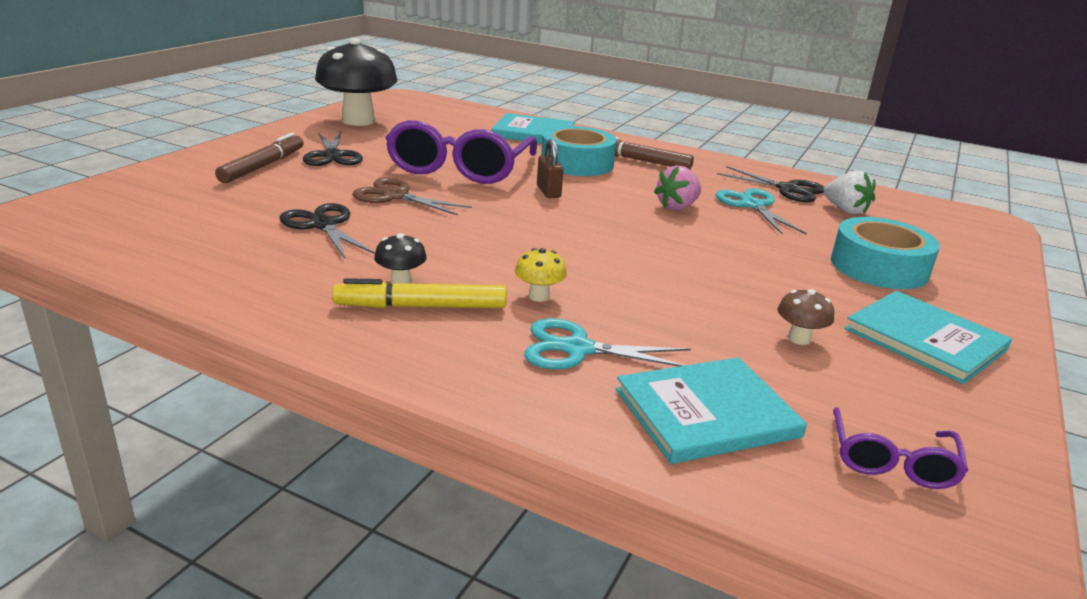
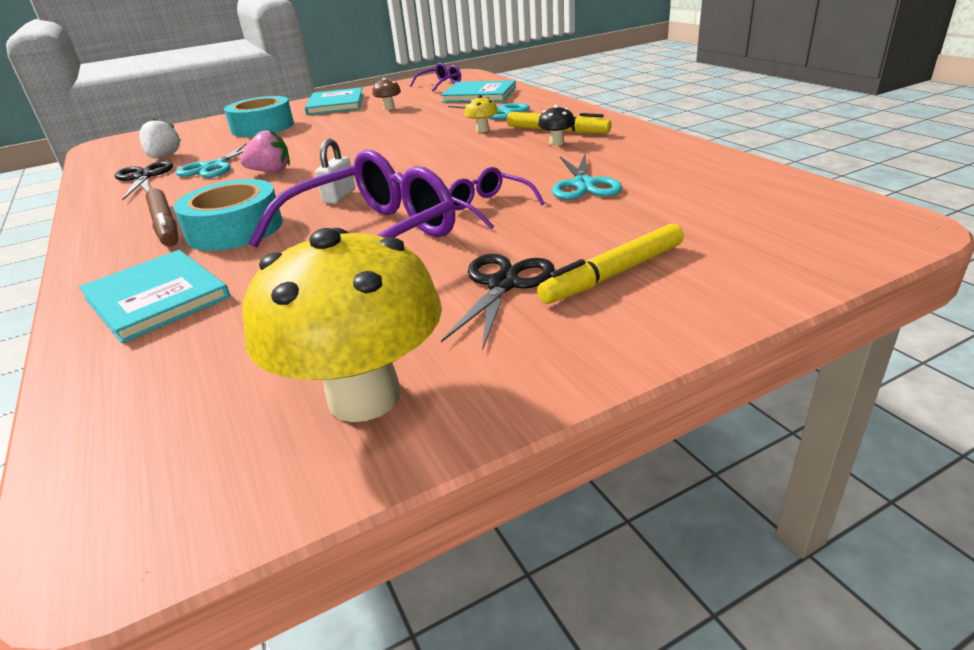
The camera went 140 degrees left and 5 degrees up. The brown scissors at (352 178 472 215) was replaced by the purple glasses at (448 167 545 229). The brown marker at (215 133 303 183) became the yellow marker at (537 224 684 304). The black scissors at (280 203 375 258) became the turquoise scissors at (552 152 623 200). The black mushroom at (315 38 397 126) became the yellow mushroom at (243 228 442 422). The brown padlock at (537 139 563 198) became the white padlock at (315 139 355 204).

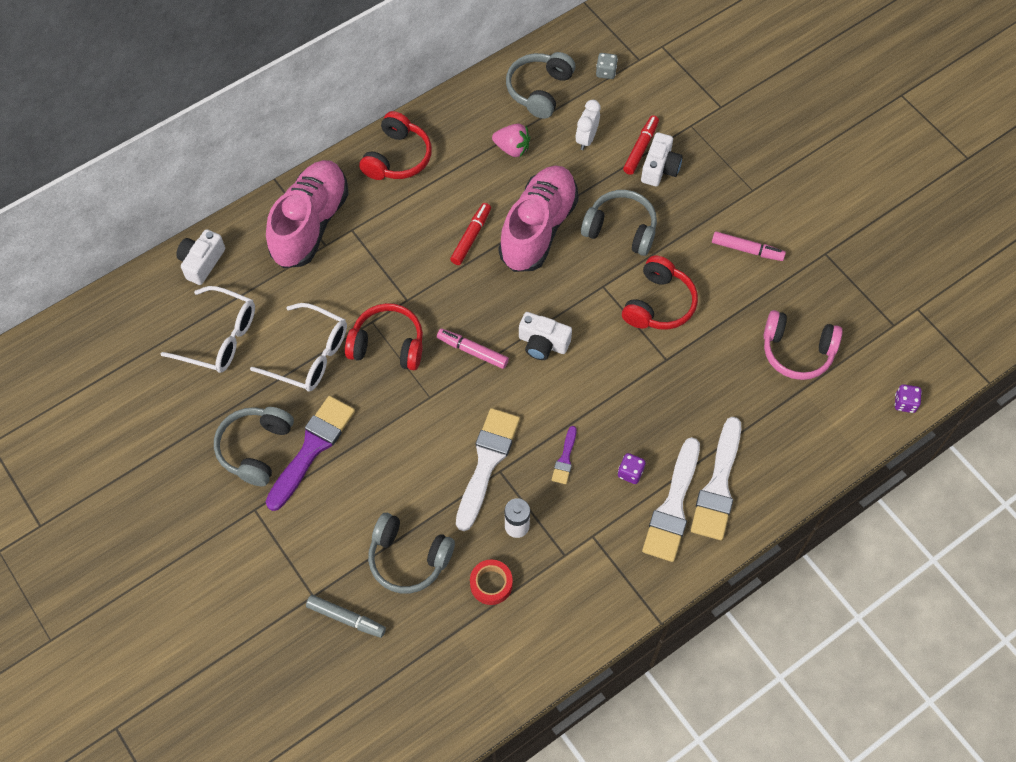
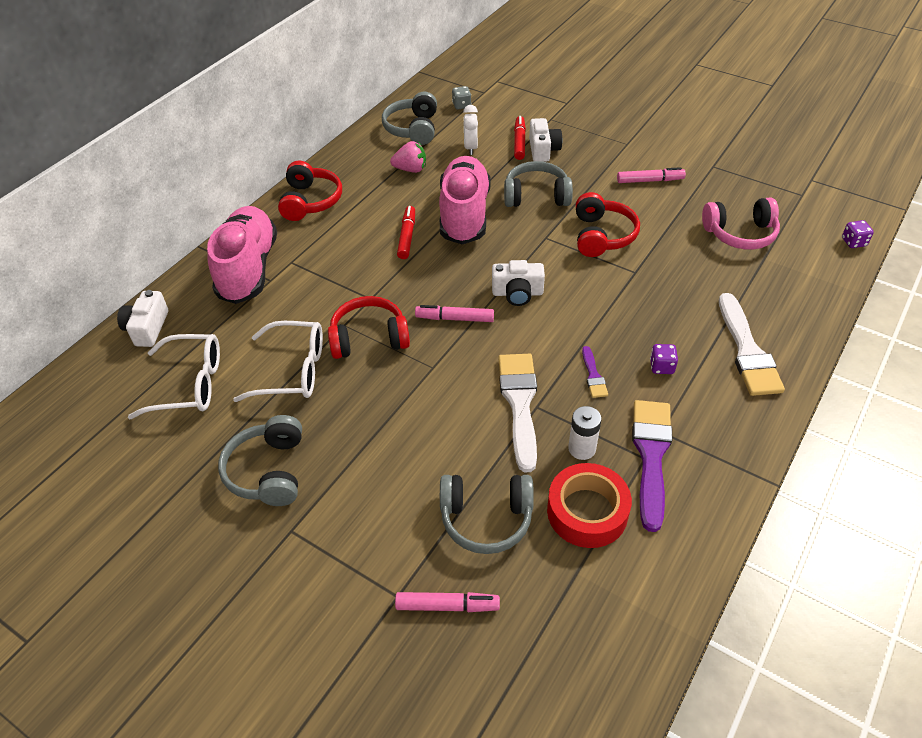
The camera went 20 degrees left and 15 degrees down. The white brush at (642 437 700 562) disappeared. The purple brush moved from (266 396 355 511) to (632 400 672 532). The grey marker at (306 595 386 638) became the pink marker at (395 592 500 612). The red tape at (470 559 513 605) changed to 1.64 times the size.

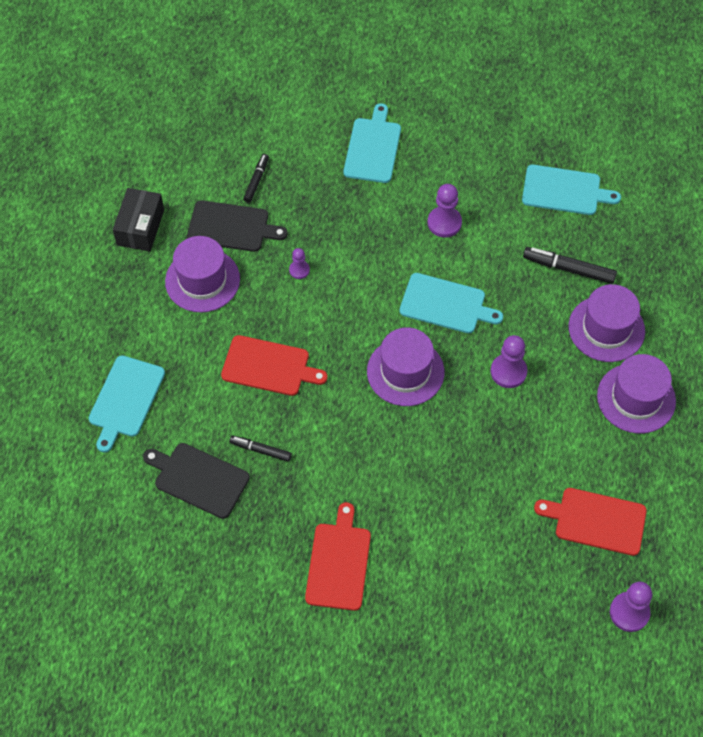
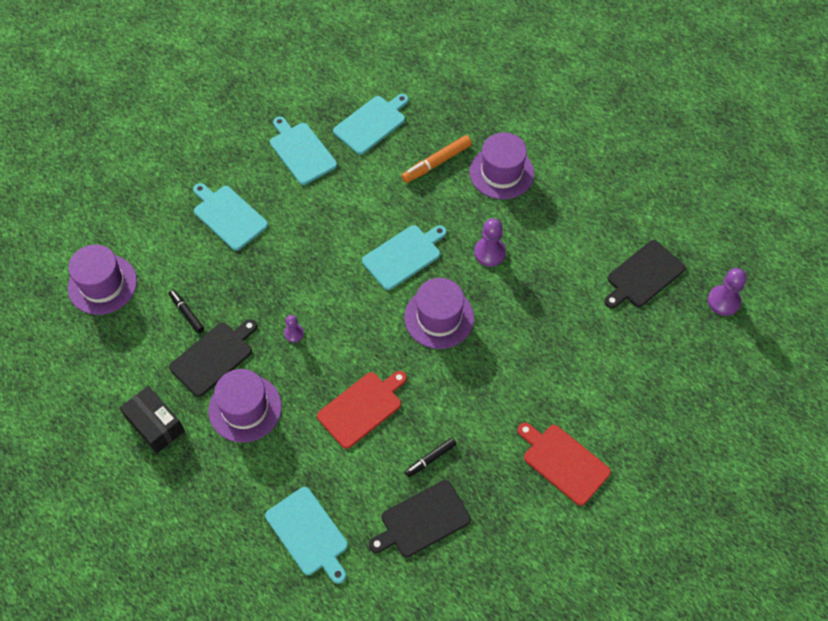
The camera went 55 degrees left and 0 degrees up. The purple pawn at (428 184 462 237) disappeared. The turquoise cutting board at (270 117 337 185) appeared. The purple hat moved from (597 354 676 434) to (68 245 137 315). The black marker at (523 247 617 284) became the orange marker at (401 135 472 183). The red cutting board at (534 488 647 556) became the black cutting board at (604 240 685 308).

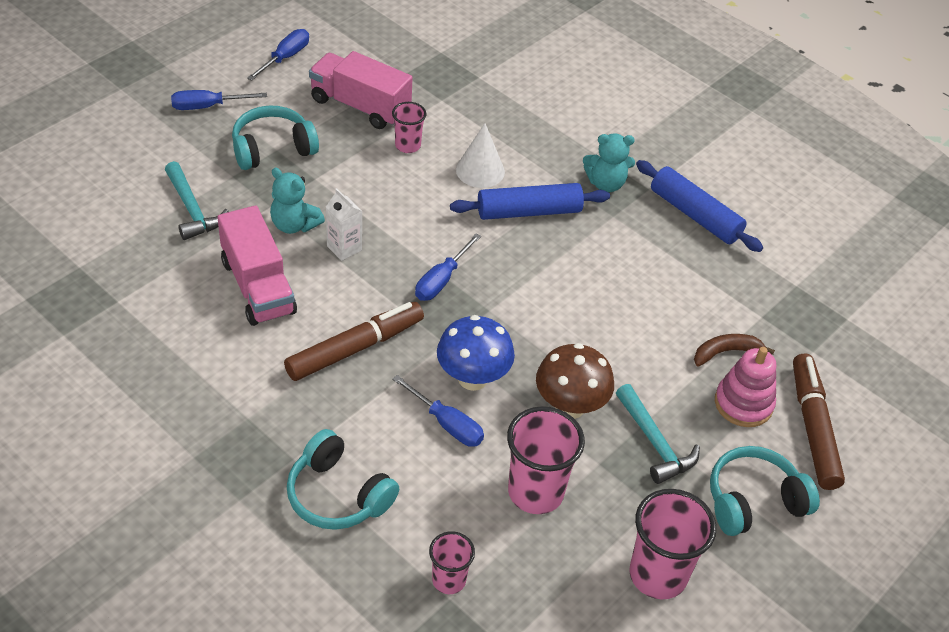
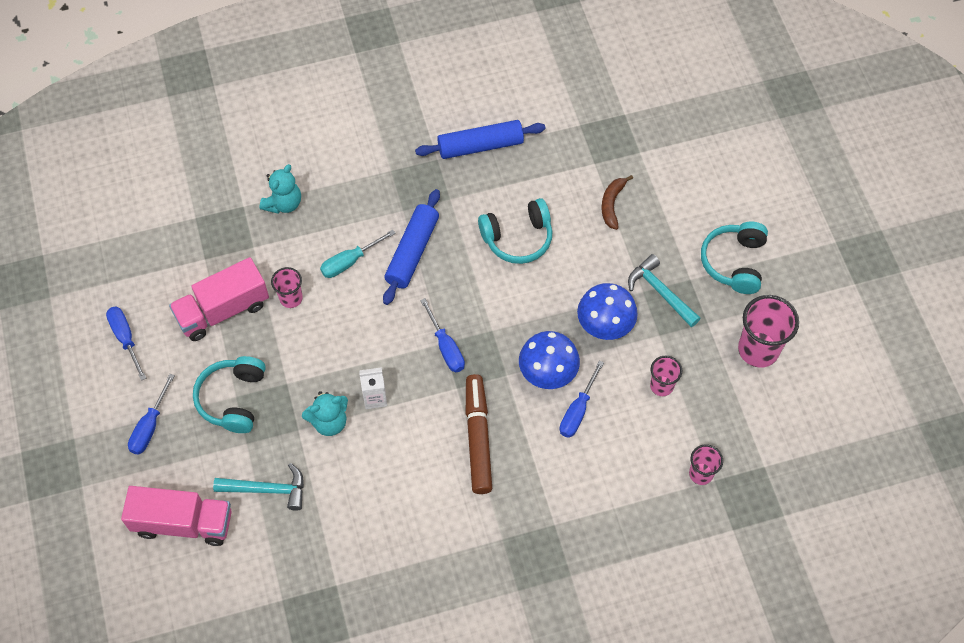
The camera went 55 degrees left and 15 degrees up. The pink stacking toy at (715 347 776 427) disappeared. The brown marker at (793 353 845 490) disappeared. The pink truck moved from (217 205 297 326) to (121 486 232 546). The turquoise headphones moved from (287 429 399 530) to (478 198 552 264). The turquoise teddy bear moved from (583 133 635 192) to (260 164 301 214). The white cone at (456 123 505 188) was replaced by the turquoise screwdriver at (320 230 396 278). The brown mushroom at (536 343 614 419) became the blue mushroom at (577 283 638 340). The blue screwdriver at (392 375 484 447) turned 135 degrees clockwise. The turquoise hammer at (616 384 700 484) turned 135 degrees counterclockwise. The pink cup at (507 406 585 514) changed to 0.57 times the size.

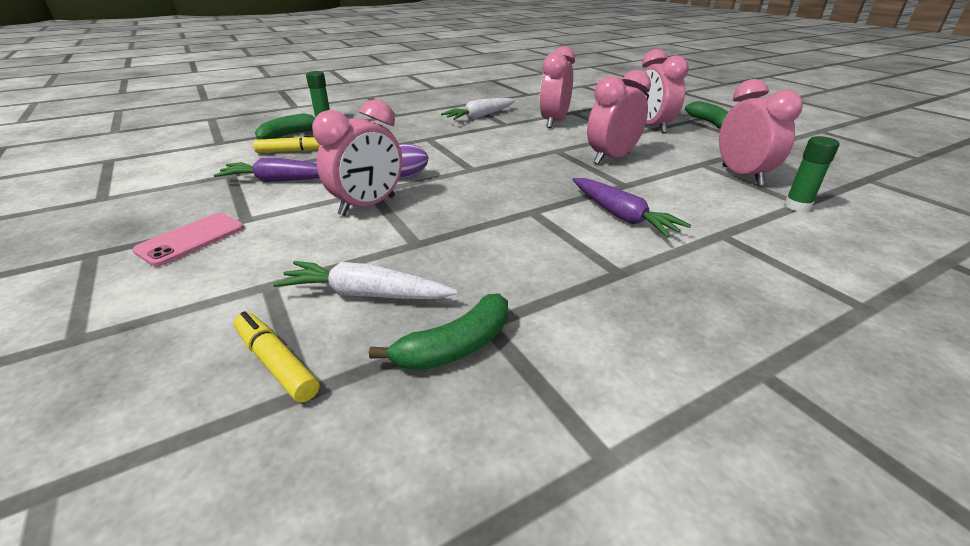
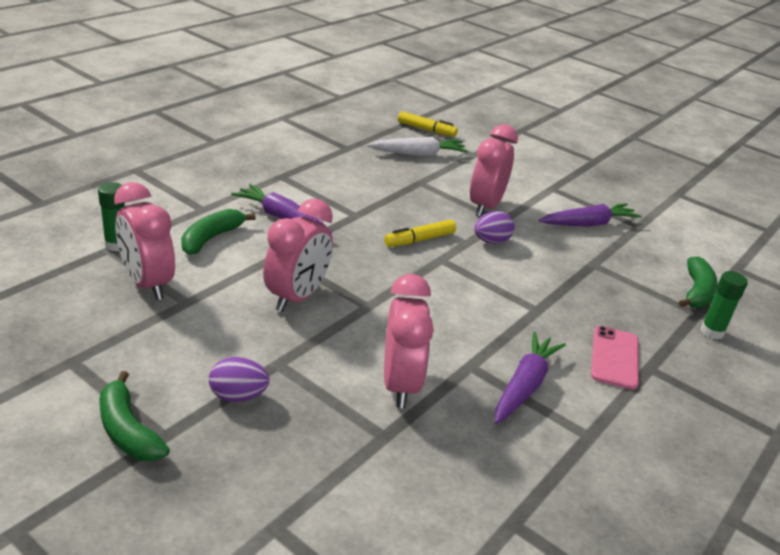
The camera went 155 degrees right and 0 degrees up. The pink phone moved from (133 213 244 266) to (591 326 639 390). The yellow marker moved from (253 134 320 153) to (384 220 456 247). The green banana moved from (369 293 508 371) to (181 209 256 255). The pink clock at (642 49 689 133) was replaced by the purple egg at (209 357 269 402). The white carrot at (441 98 516 120) became the purple carrot at (495 332 566 424).

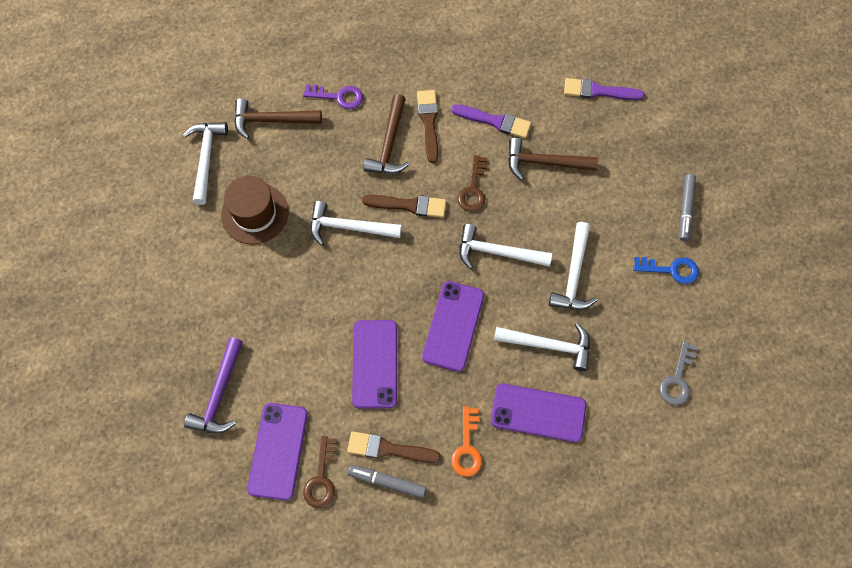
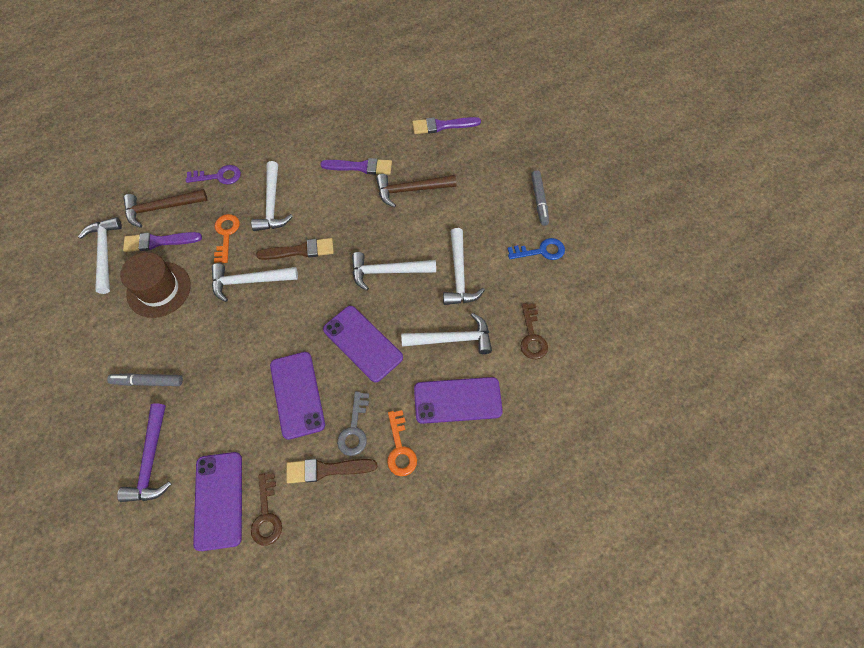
The camera went 15 degrees left and 5 degrees down. The brown brush at (417 90 438 163) disappeared. The purple brush at (123 232 202 252) appeared. The orange key at (214 214 240 263) appeared. The grey marker moved from (348 465 426 498) to (107 373 183 386). The brown key moved from (457 155 487 212) to (520 303 548 359). The grey key moved from (659 341 698 405) to (337 391 369 456). The brown hammer at (364 94 409 174) became the white hammer at (251 161 293 231). The purple phone at (422 281 484 372) turned 45 degrees counterclockwise.

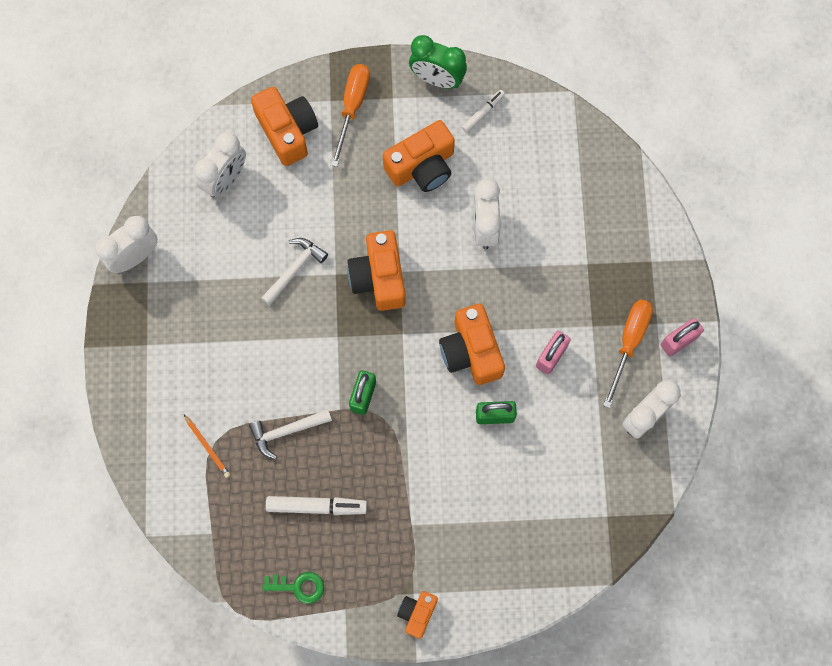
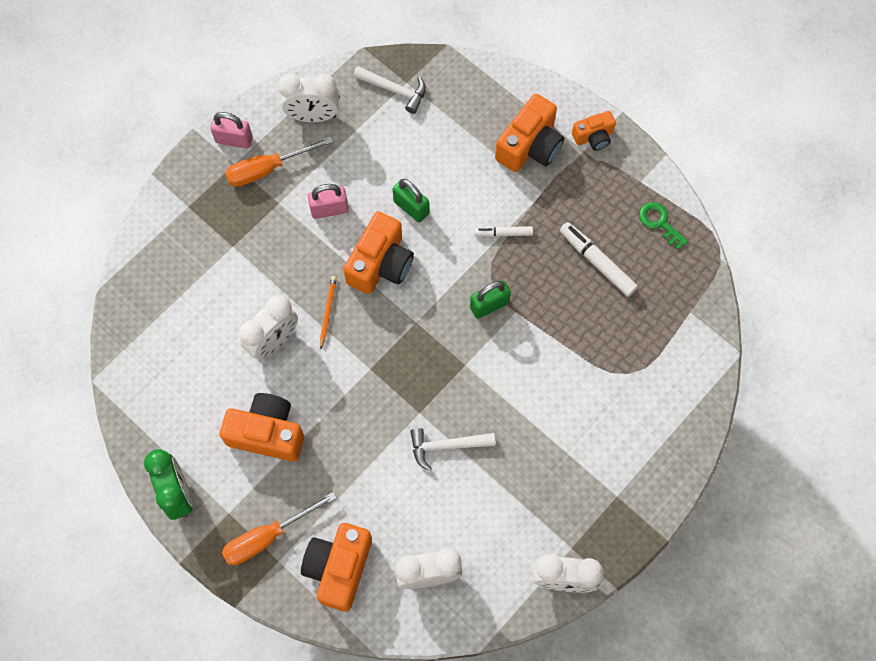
The camera went 135 degrees left and 5 degrees down. The orange pencil moved from (184 415 230 478) to (320 276 337 349). The white hammer moved from (249 409 332 459) to (353 66 426 114). The orange camera moved from (347 230 406 311) to (495 94 564 172). The white marker moved from (462 90 505 133) to (474 226 533 237).

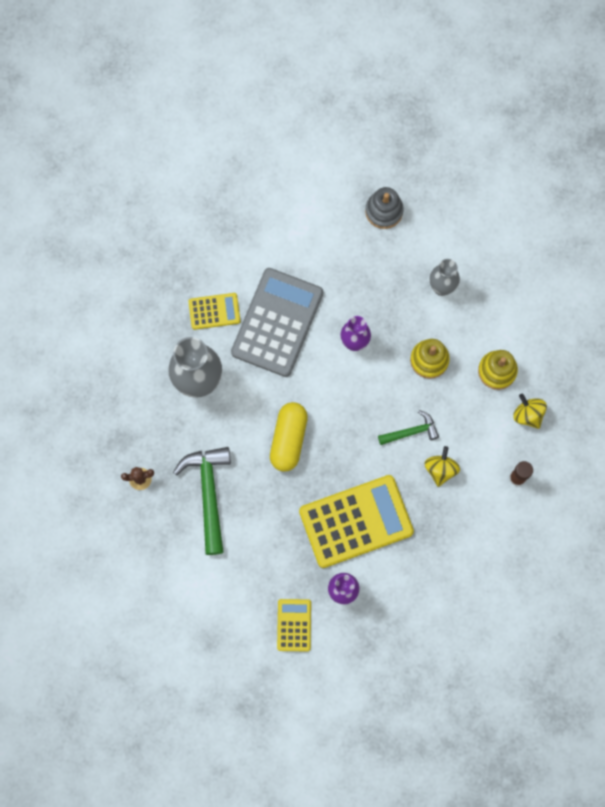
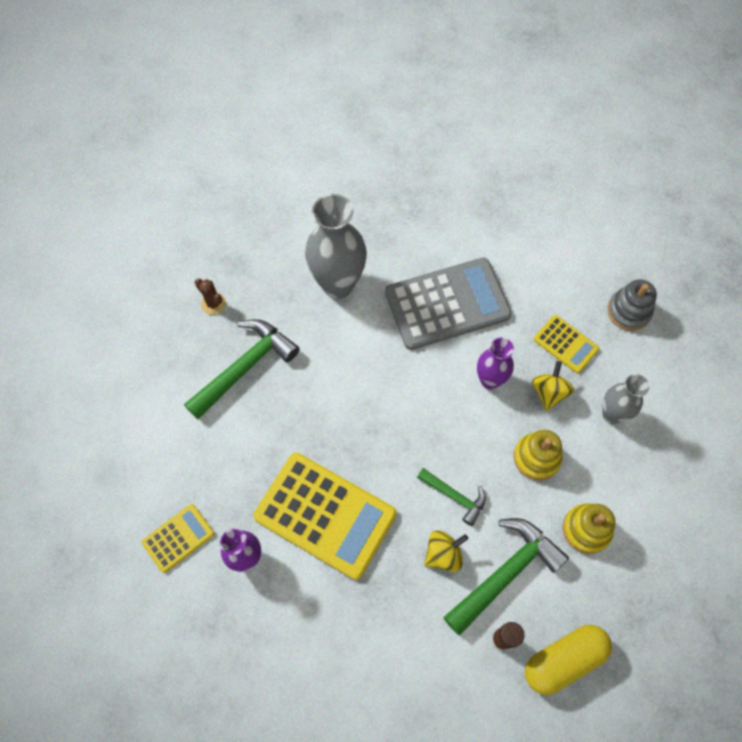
The camera went 50 degrees right and 10 degrees down. The green hammer at (444 518 569 636) appeared. The yellow calculator moved from (188 293 241 330) to (534 315 599 373). The yellow capsule moved from (270 402 308 472) to (525 625 612 695). The yellow spinning top moved from (513 393 547 429) to (532 361 574 411).

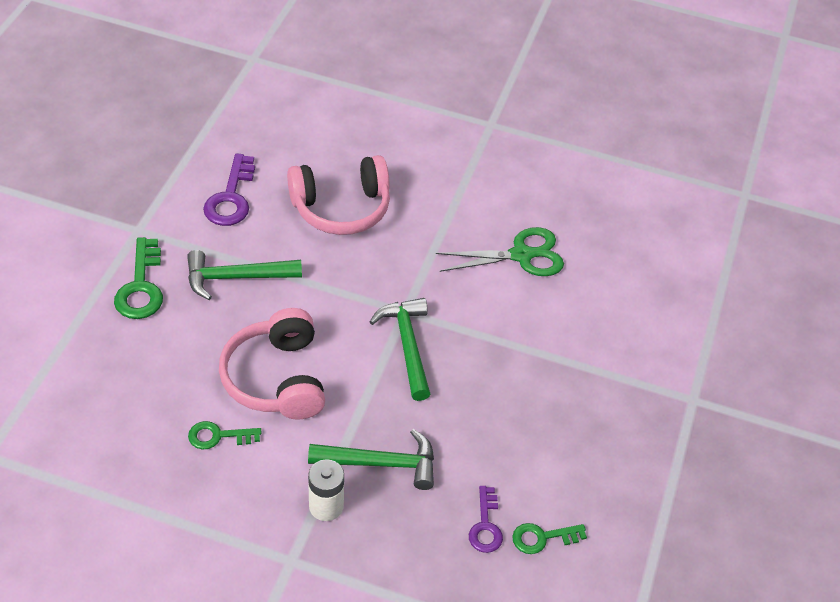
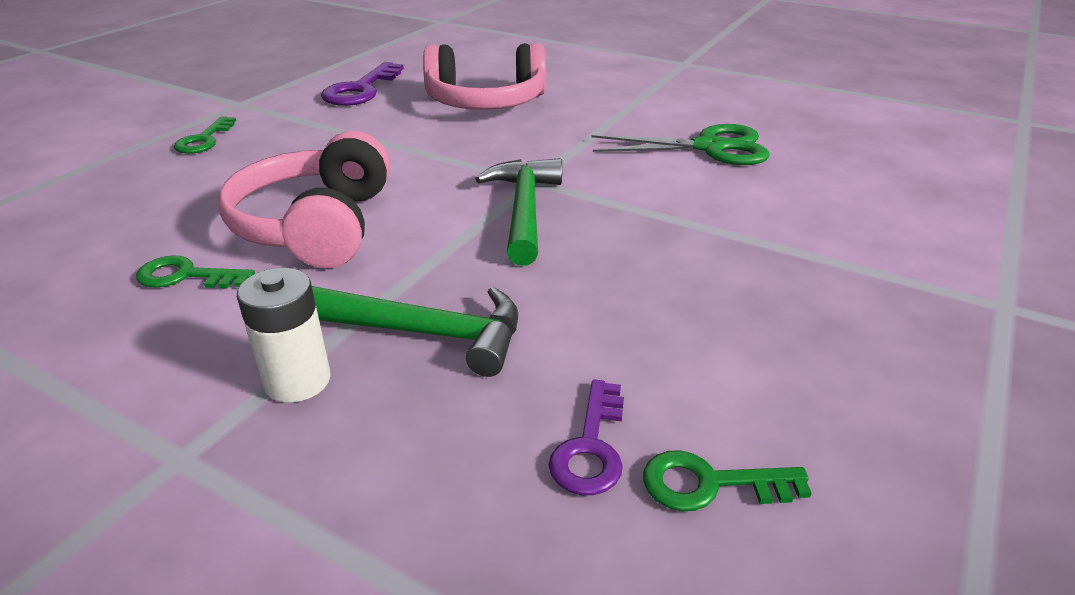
The camera went 15 degrees right and 15 degrees down. The green hammer at (187 250 302 300) disappeared. The green key at (114 237 163 319) changed to 0.63 times the size.

